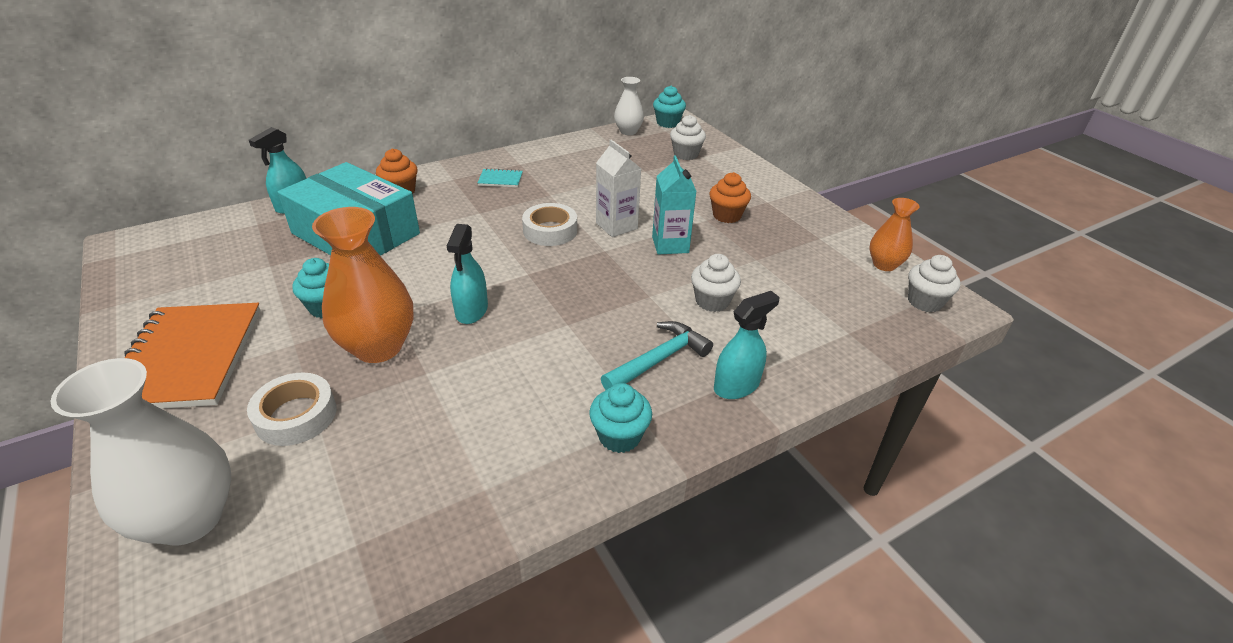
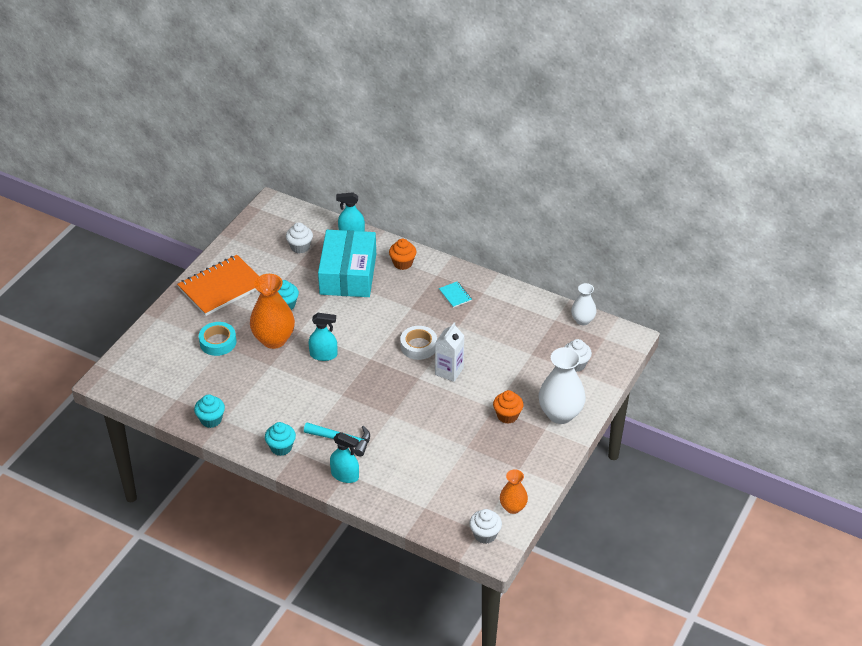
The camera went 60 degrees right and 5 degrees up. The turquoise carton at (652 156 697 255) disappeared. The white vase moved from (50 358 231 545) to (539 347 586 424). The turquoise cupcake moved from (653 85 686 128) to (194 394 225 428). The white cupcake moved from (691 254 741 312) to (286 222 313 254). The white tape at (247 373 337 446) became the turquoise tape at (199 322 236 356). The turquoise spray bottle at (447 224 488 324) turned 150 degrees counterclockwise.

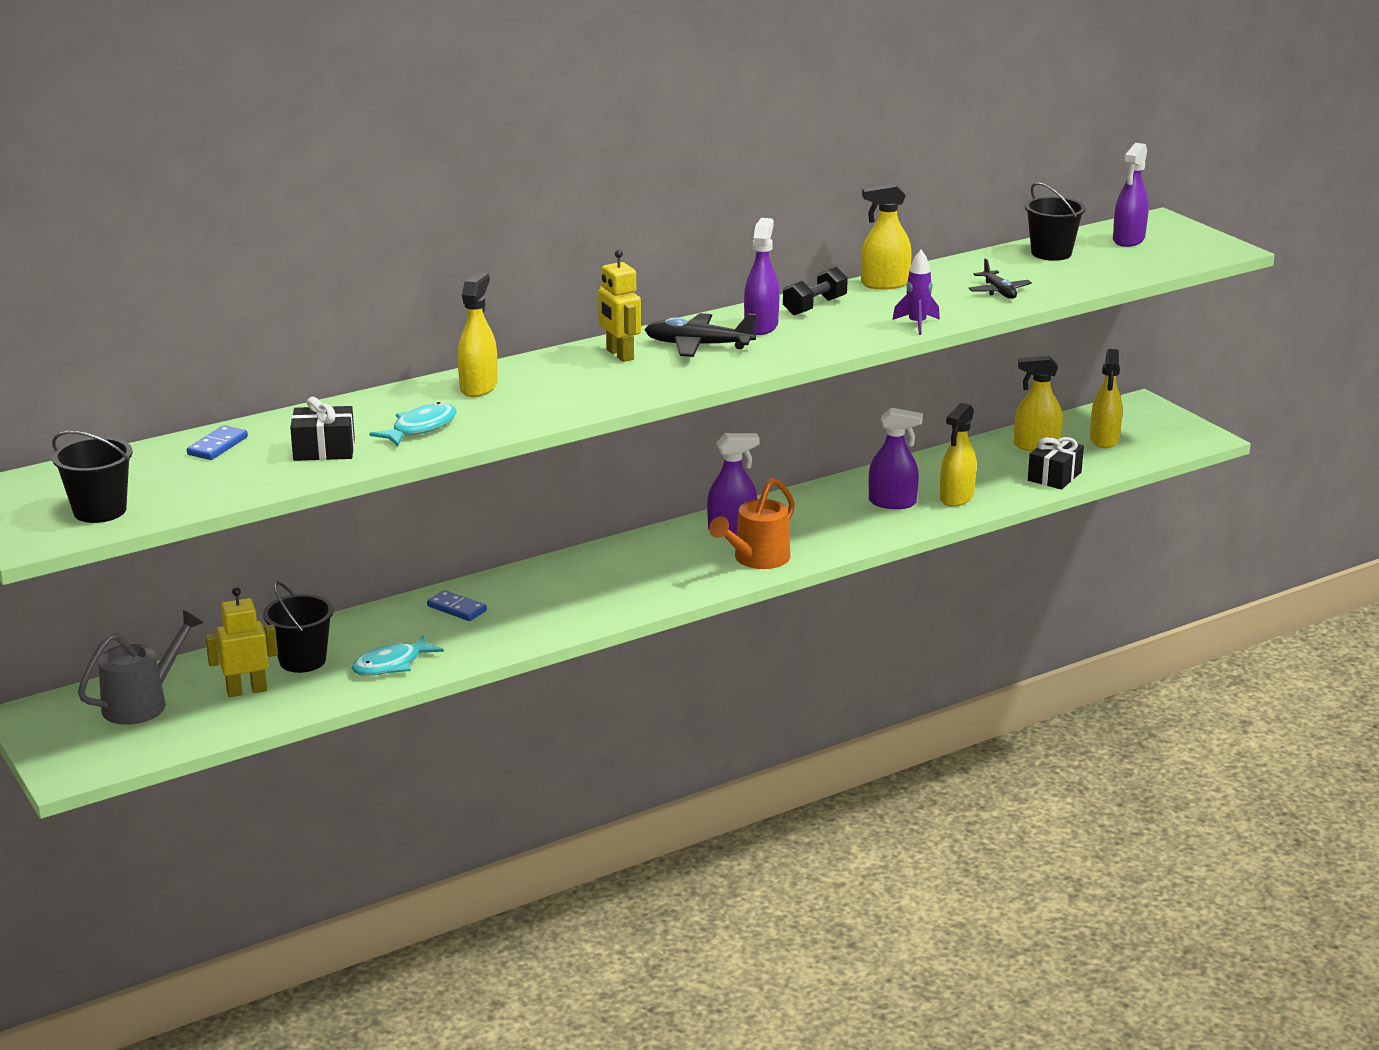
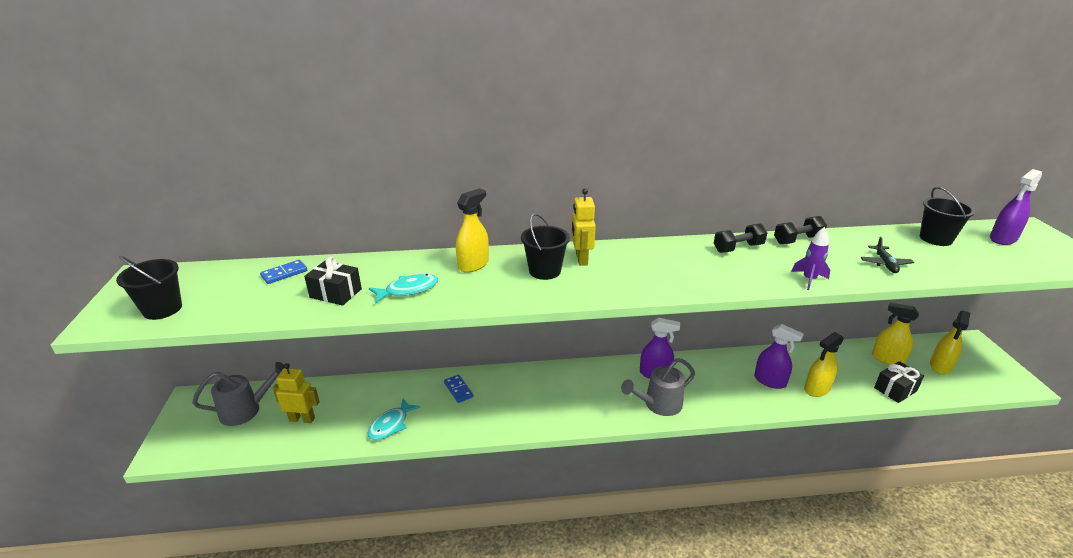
The camera went 25 degrees right and 5 degrees up. The black plane at (644 313 756 357) disappeared. The purple spray bottle at (744 218 780 335) disappeared. The black bucket moved from (263 581 334 673) to (521 213 570 280). The yellow spray bottle at (861 183 912 289) was replaced by the black dumbbell at (774 216 827 244). The orange watering can at (709 478 795 569) became the grey watering can at (621 358 695 416). The turquoise fish at (351 635 444 676) turned 45 degrees counterclockwise.

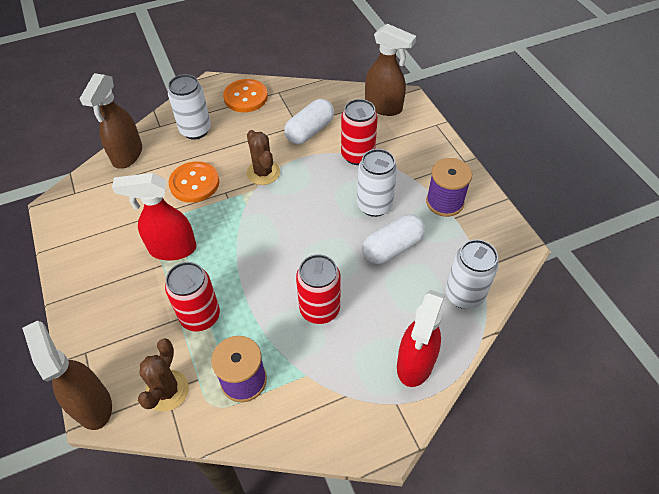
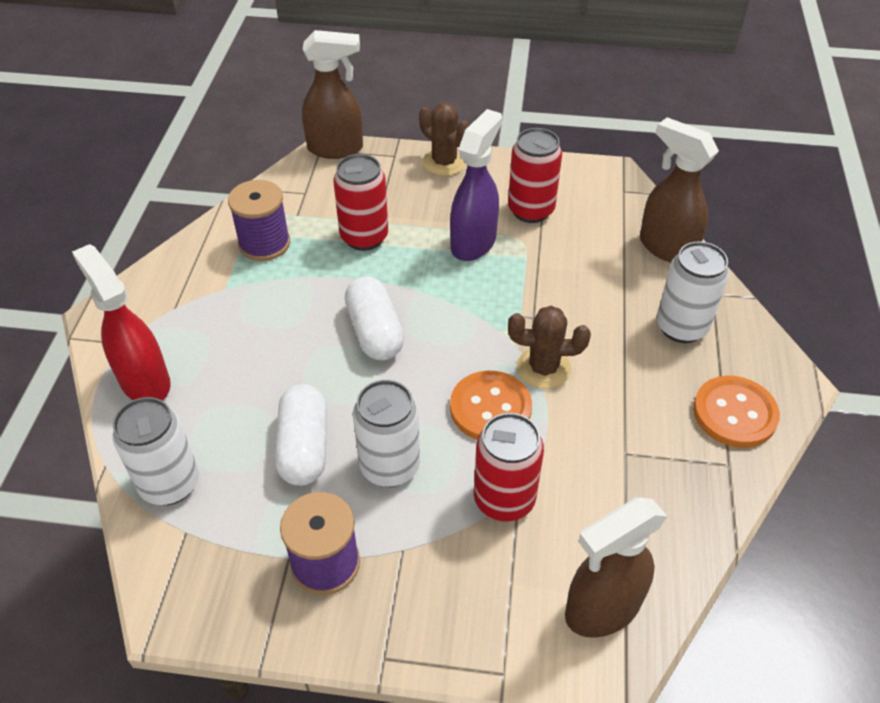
The camera went 120 degrees right and 5 degrees down. The brown cactus moved from (138 338 189 412) to (419 102 470 176). The orange button moved from (169 161 219 203) to (450 370 532 440). The white capsule moved from (284 99 334 144) to (345 276 404 360). The red can moved from (296 254 341 324) to (508 128 562 223). The red spray bottle at (112 173 197 260) became the purple spray bottle at (450 109 502 261).

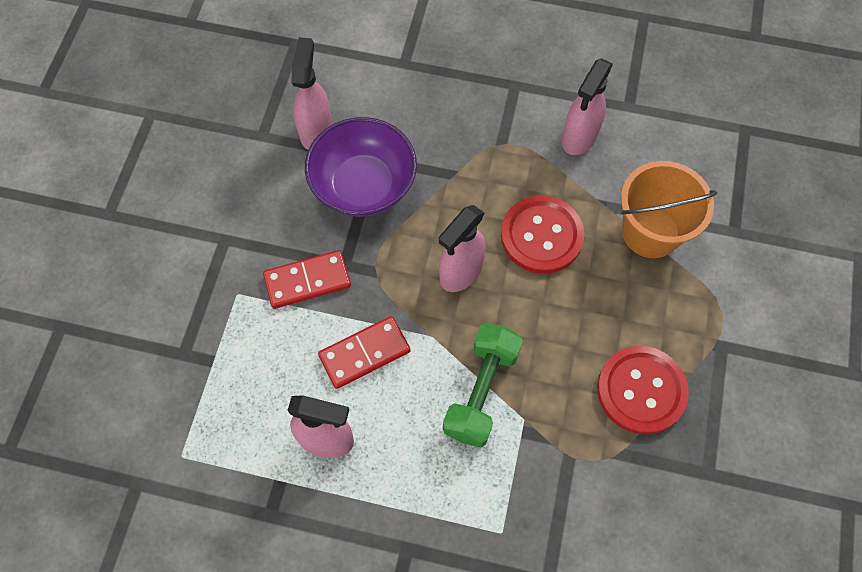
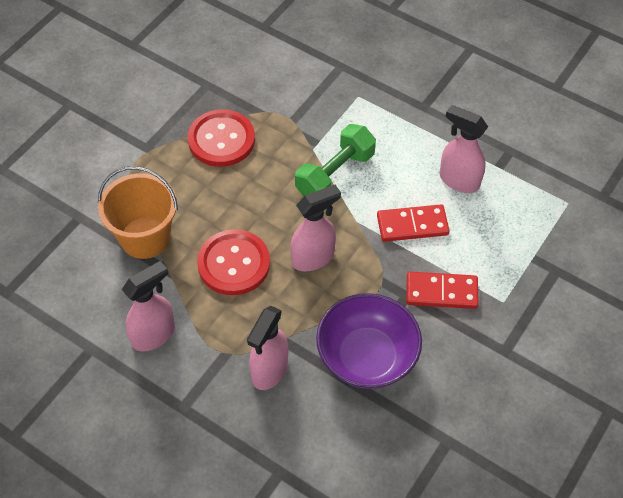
The camera went 160 degrees left and 10 degrees down. The pink spray bottle moved from (292 37 332 150) to (247 306 288 390).

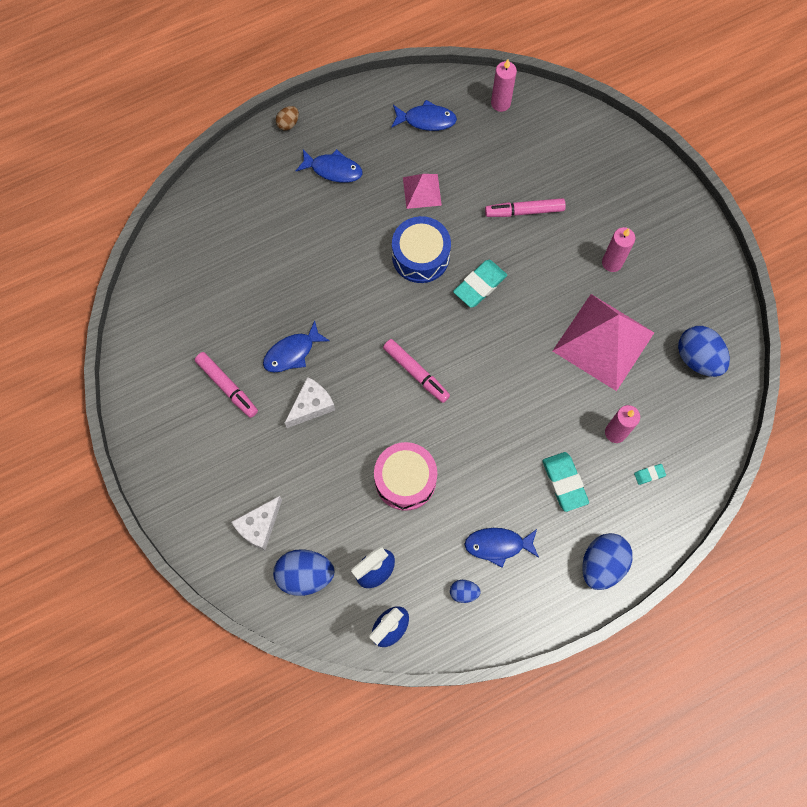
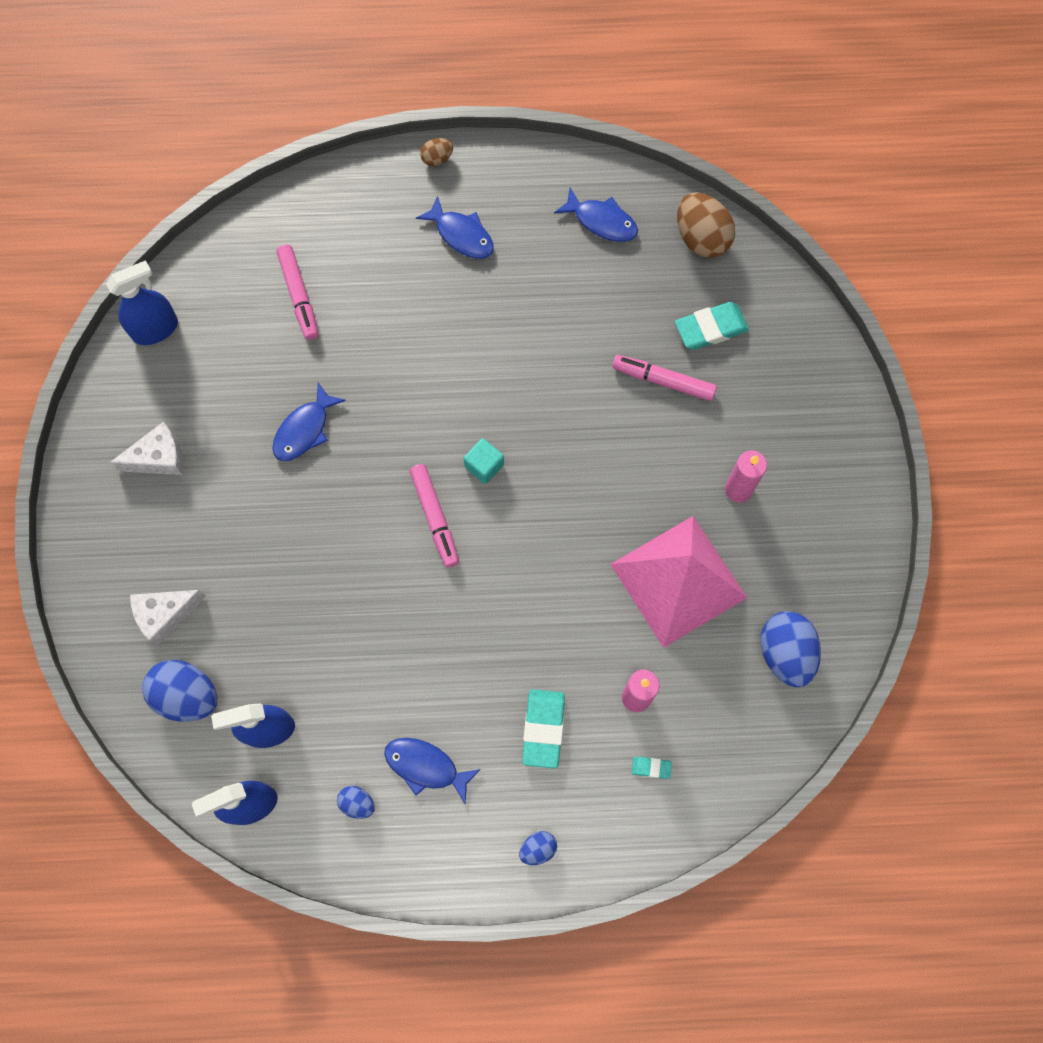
The camera went 25 degrees right and 0 degrees up. The pink drum at (374 442 437 511) disappeared. The blue drum at (392 216 451 283) disappeared. The pink pyramid at (403 174 442 209) disappeared. The blue spray bottle at (106 260 178 345) appeared. The turquoise cube at (464 438 504 484) appeared. The pink marker moved from (195 352 258 418) to (277 245 318 340). The white cheese moved from (285 377 335 428) to (109 422 184 475). The turquoise eraser moved from (453 260 507 308) to (675 302 749 350). The pink candle at (491 60 517 112) was replaced by the brown egg at (677 192 735 258). The blue fish at (263 320 330 372) turned 45 degrees counterclockwise. The blue egg at (582 533 633 590) changed to 0.51 times the size.

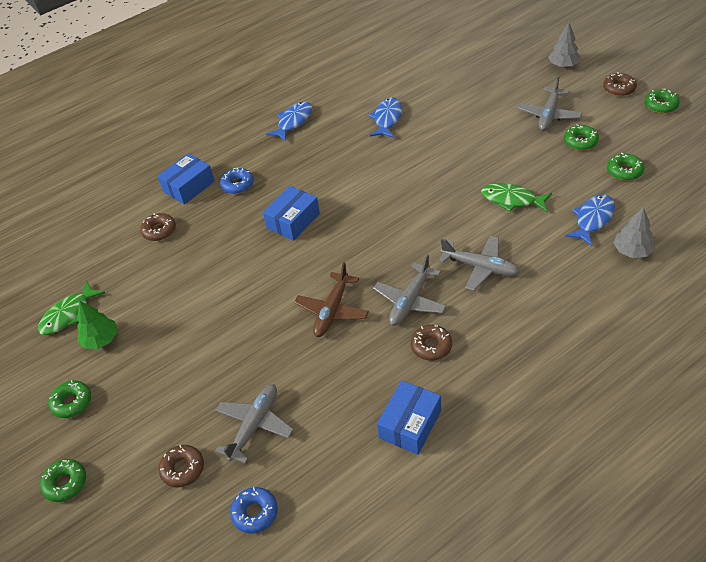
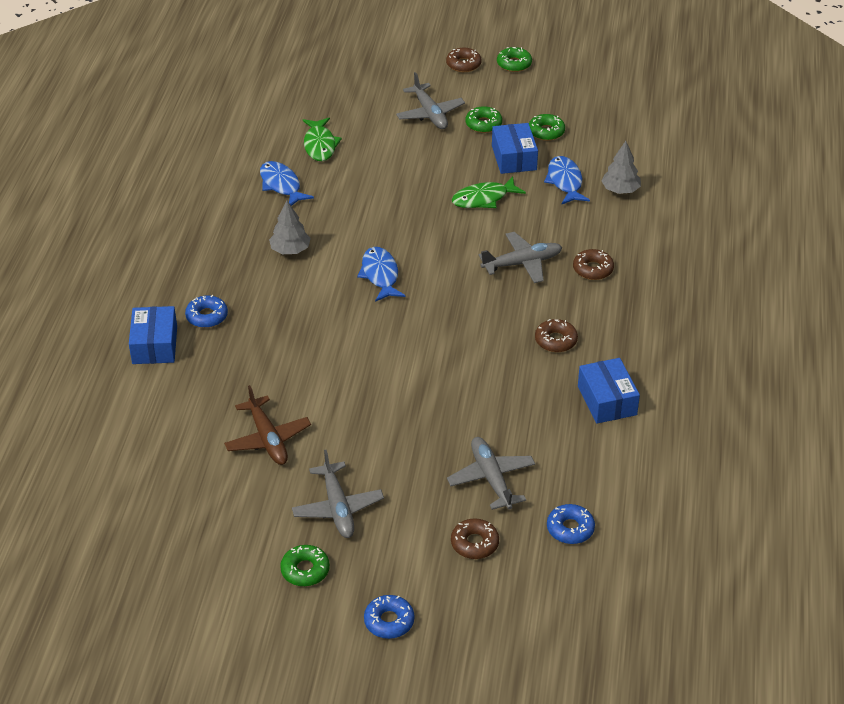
The camera went 50 degrees left and 5 degrees down. The green tree at (77 300 118 349) disappeared. The green fish moved from (38 281 105 335) to (303 117 342 161). The brown donut moved from (140 213 176 241) to (573 249 614 280). The blue box moved from (263 186 320 241) to (492 123 538 174). The blue fish moved from (266 101 312 141) to (357 247 406 302). The brown plane moved from (294 262 369 337) to (224 385 311 465). The grey plane moved from (373 254 447 326) to (292 450 384 538). The grey tree moved from (548 23 580 67) to (269 201 311 254). The green donut at (40 459 86 502) became the blue donut at (364 595 414 639).

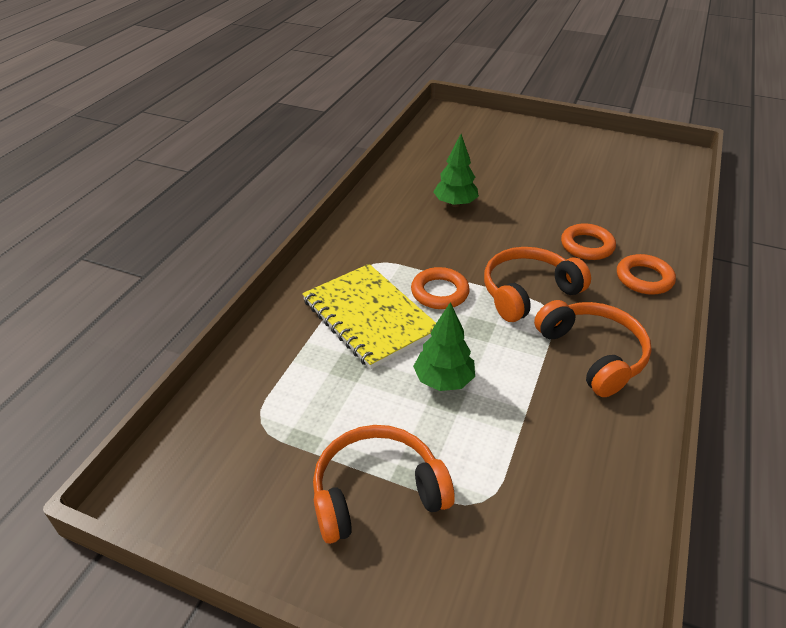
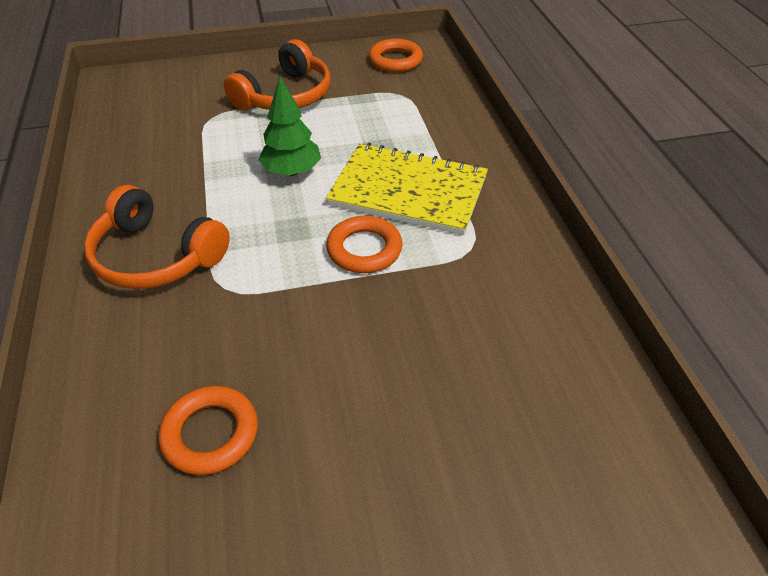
The camera went 145 degrees right and 5 degrees up. The green tree at (433 134 479 207) disappeared. The orange headphones at (484 247 591 322) disappeared. The orange ring moved from (617 254 676 295) to (369 39 423 72).

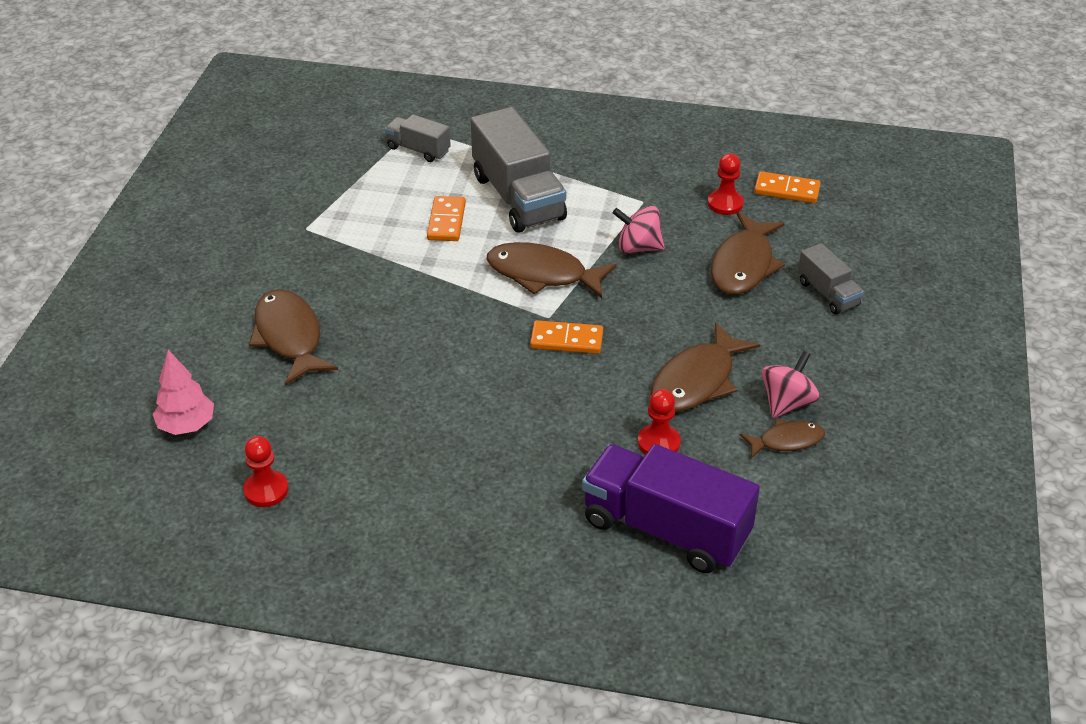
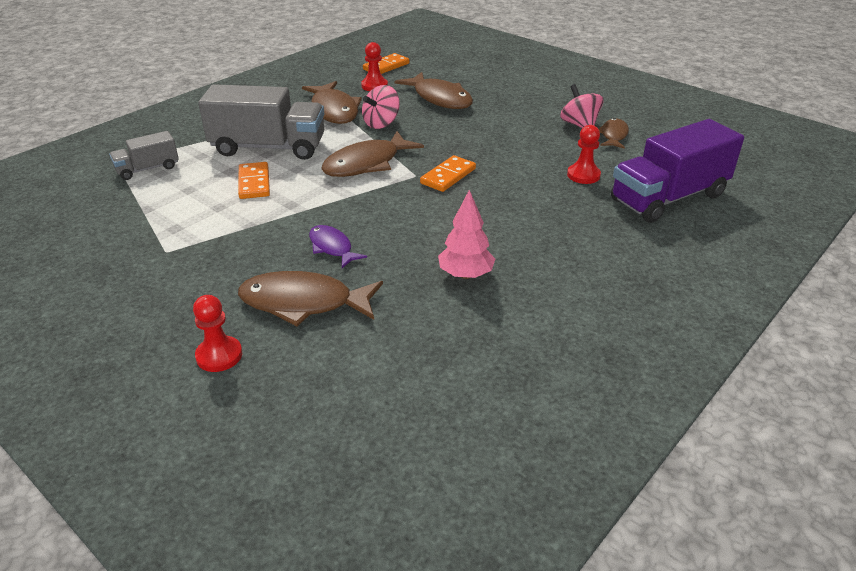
The camera went 60 degrees left and 5 degrees down. The grey truck at (798 243 864 315) disappeared. The purple fish at (309 225 367 268) appeared. The pink tree moved from (153 350 214 435) to (438 190 495 279). The red pawn moved from (243 436 288 507) to (193 295 242 372). The brown fish moved from (651 322 760 412) to (302 81 362 124). The orange domino at (427 196 466 241) turned 45 degrees clockwise.

